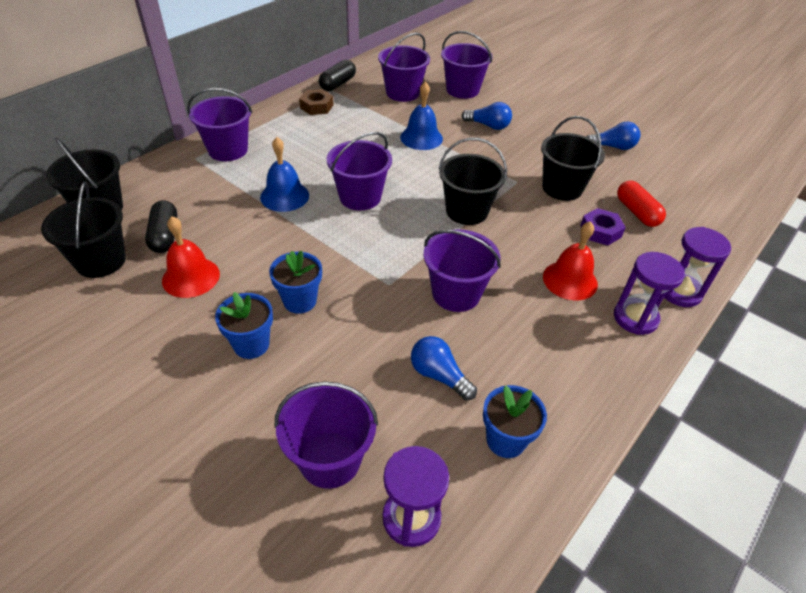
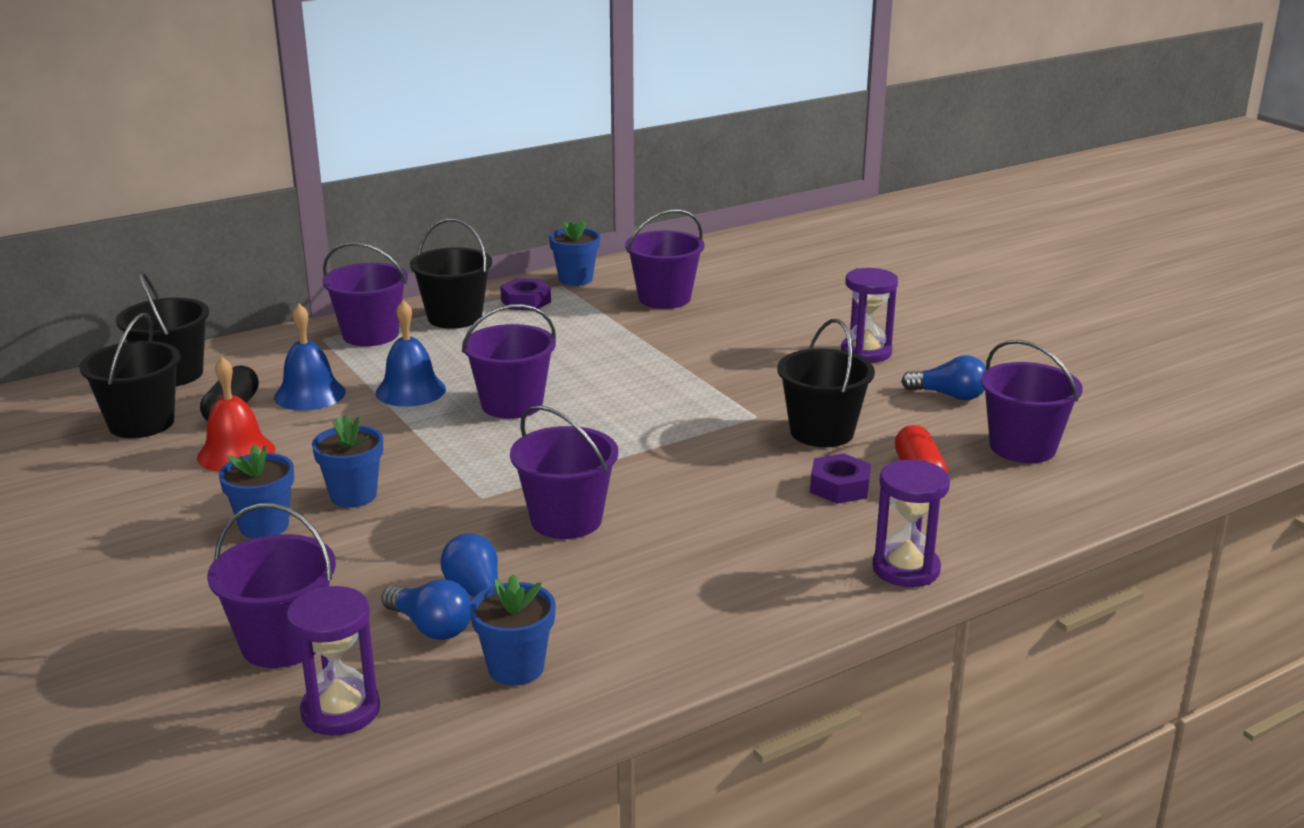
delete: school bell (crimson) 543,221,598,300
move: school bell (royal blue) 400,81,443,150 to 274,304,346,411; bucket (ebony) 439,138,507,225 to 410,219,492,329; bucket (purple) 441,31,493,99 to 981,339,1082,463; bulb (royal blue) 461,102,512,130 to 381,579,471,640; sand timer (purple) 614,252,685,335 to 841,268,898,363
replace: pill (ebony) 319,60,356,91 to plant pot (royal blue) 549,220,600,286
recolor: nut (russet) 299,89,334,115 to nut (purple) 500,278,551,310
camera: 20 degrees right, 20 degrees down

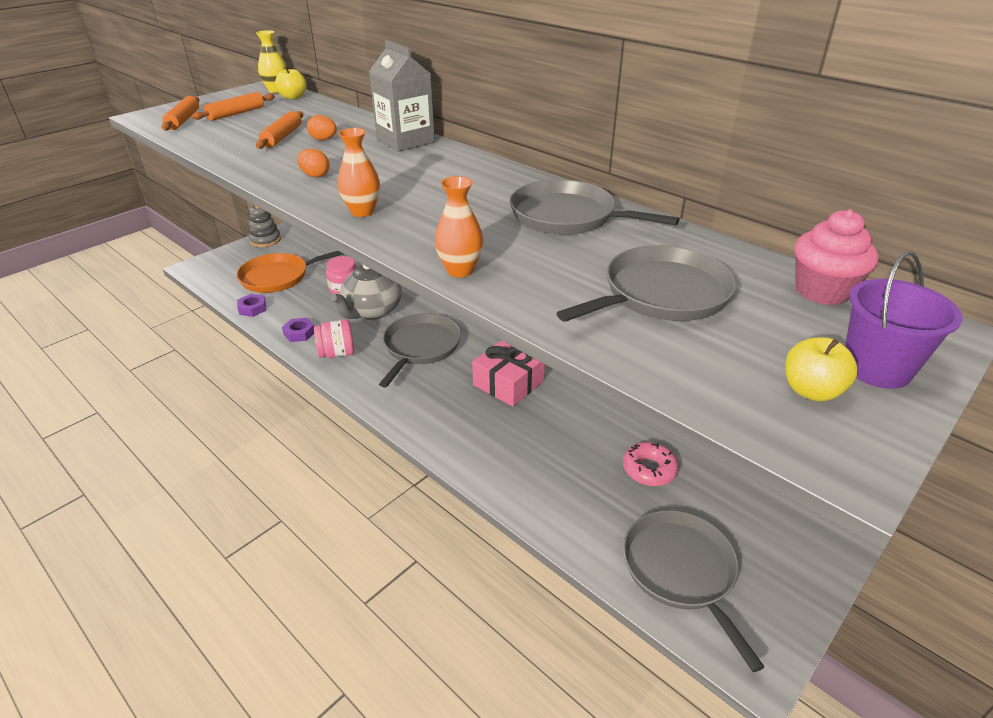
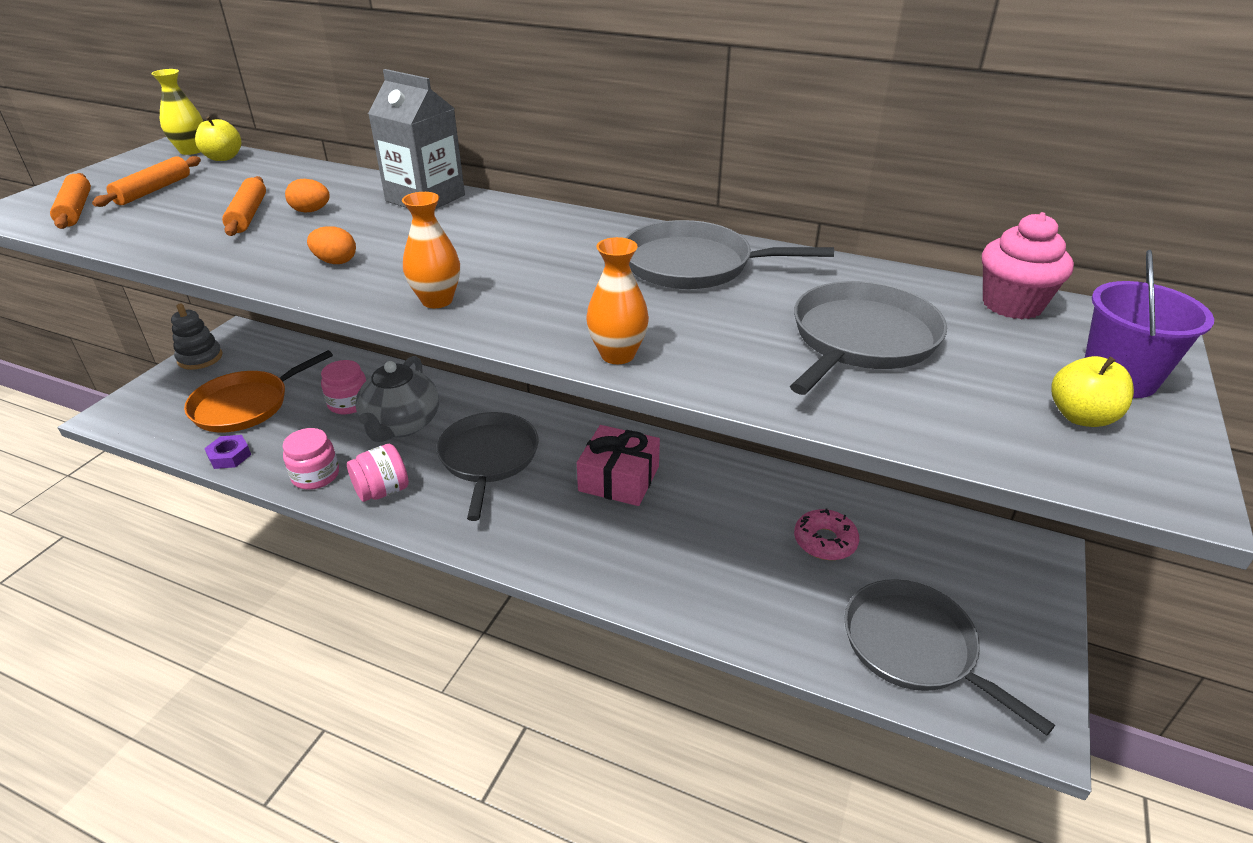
replace: nut (purple) 282,318,314,342 to jar (rose-pink) 283,428,339,490
camera: 20 degrees left, 0 degrees up

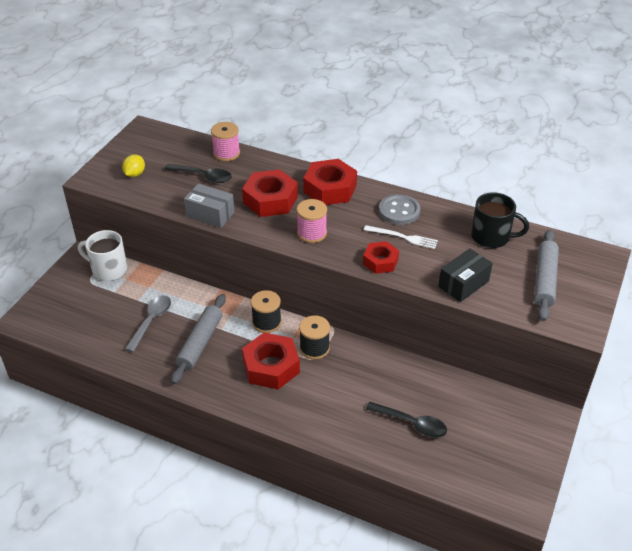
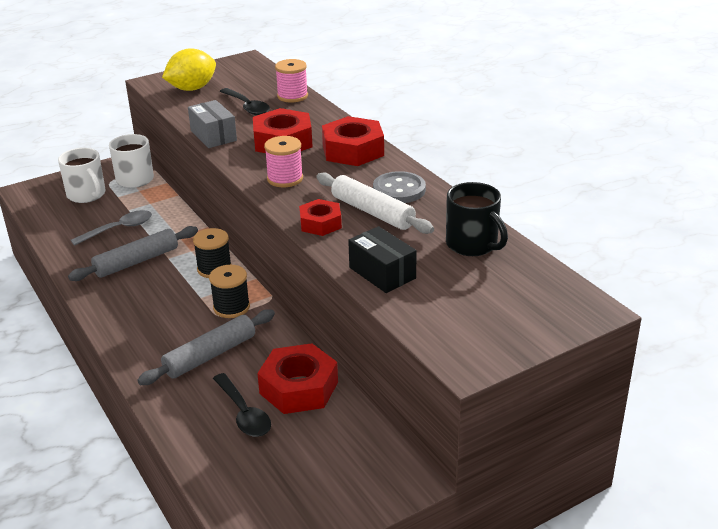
insert: tea mug (white) 58,148,106,203
move: nut (crimson) 242,332,300,389 to 257,343,338,414; dough roller (grey) 534,230,559,321 to 137,309,275,385
replace: dinner fork (white) 364,225,438,249 to dough roller (white) 316,172,434,234
rotate: parcel (ebony) 438,248,493,302 = 348,226,417,293 60 degrees clockwise
resize: lemon (yellow) 122,154,145,177 = 162,48,216,91 x1.76
camera: 35 degrees right, 10 degrees down

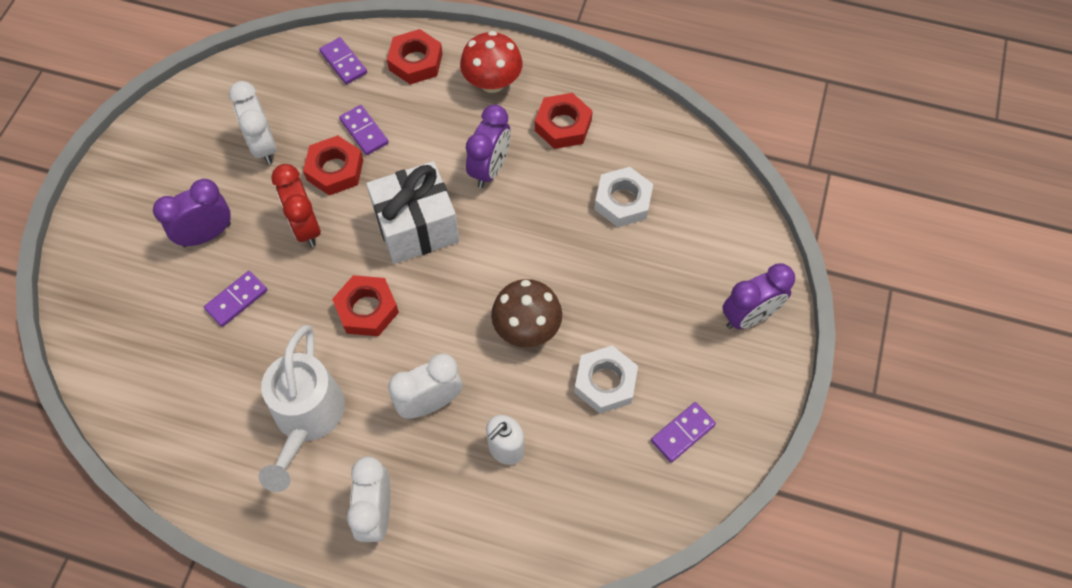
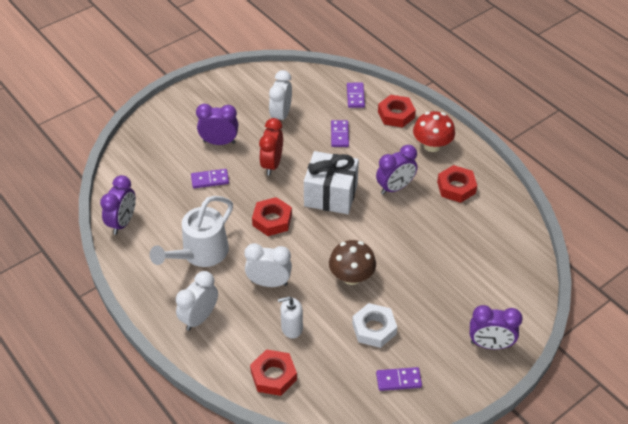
delete: nut (white) 594,167,653,227
insert: alarm clock (purple) 100,175,136,235
move: nut (crimson) 303,135,363,196 to 250,349,297,396
camera: 35 degrees right, 15 degrees down

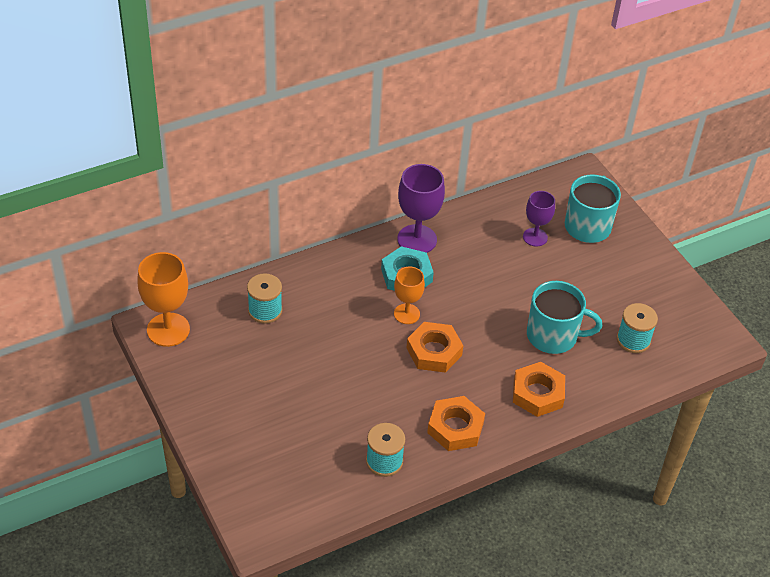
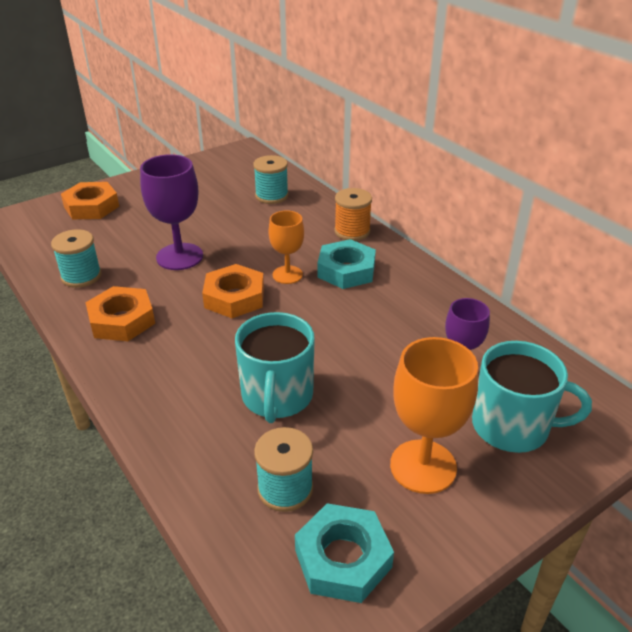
insert: nut (aqua) 295,503,394,603; bobbin (orange) 334,188,372,241
move: chalice (orange) 137,252,190,347 to 390,337,478,494; chalice (purple) 397,164,445,253 to 140,154,203,270; nut (orange) 513,362,565,417 to 61,182,119,219
camera: 85 degrees right, 10 degrees down

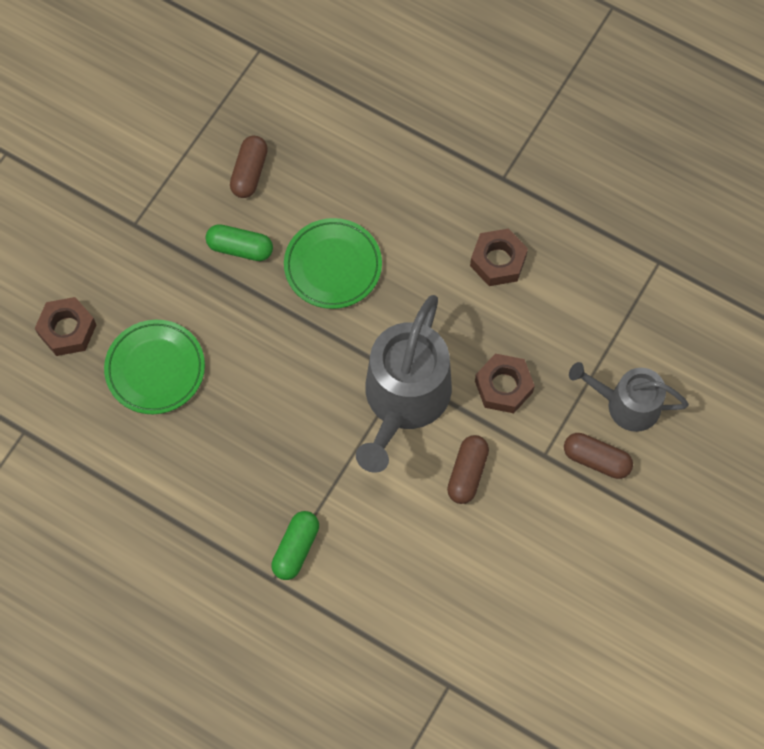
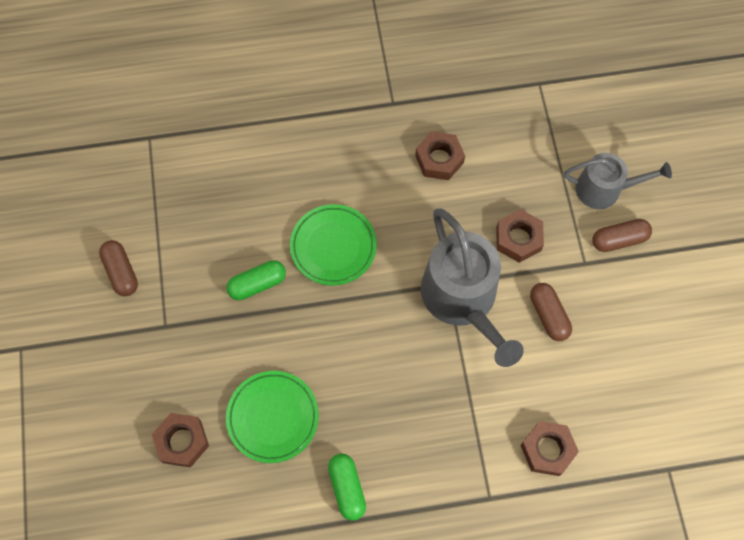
insert: nut (russet) 520,421,579,476
move: pill (russet) 230,136,268,198 to 99,240,138,296; pill (green) 271,511,319,580 to 328,453,366,521
rotate: watering can (grey) 569,362,689,432 = 564,153,672,209 150 degrees counterclockwise
camera: 40 degrees left, 0 degrees up

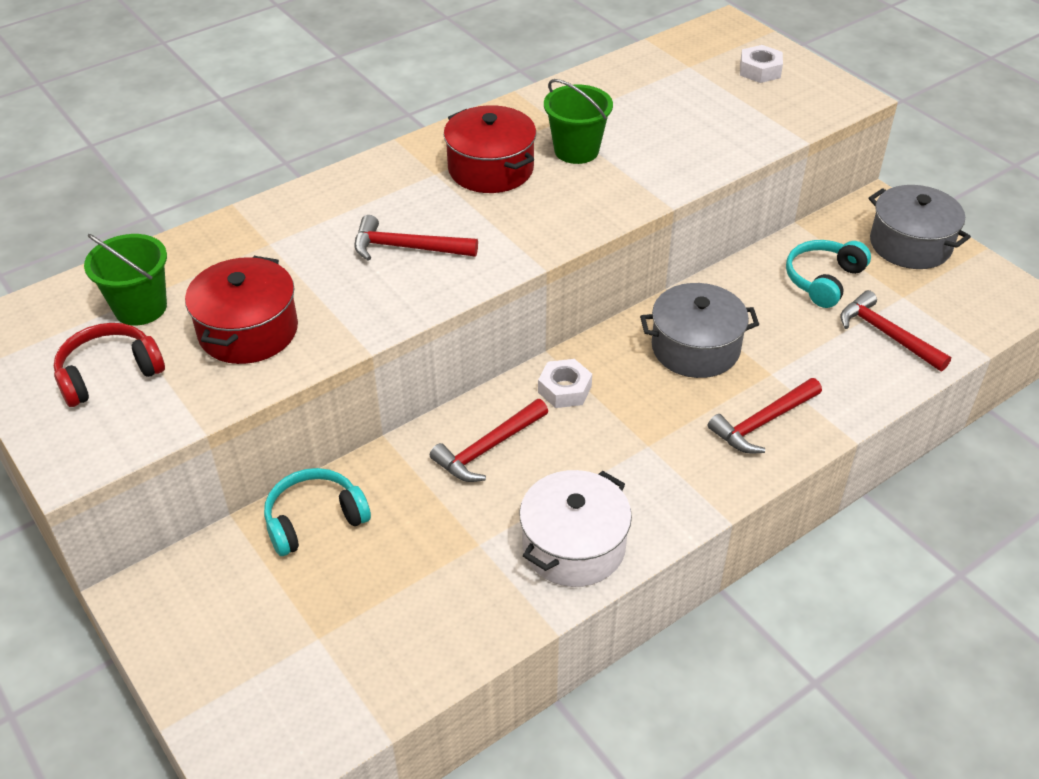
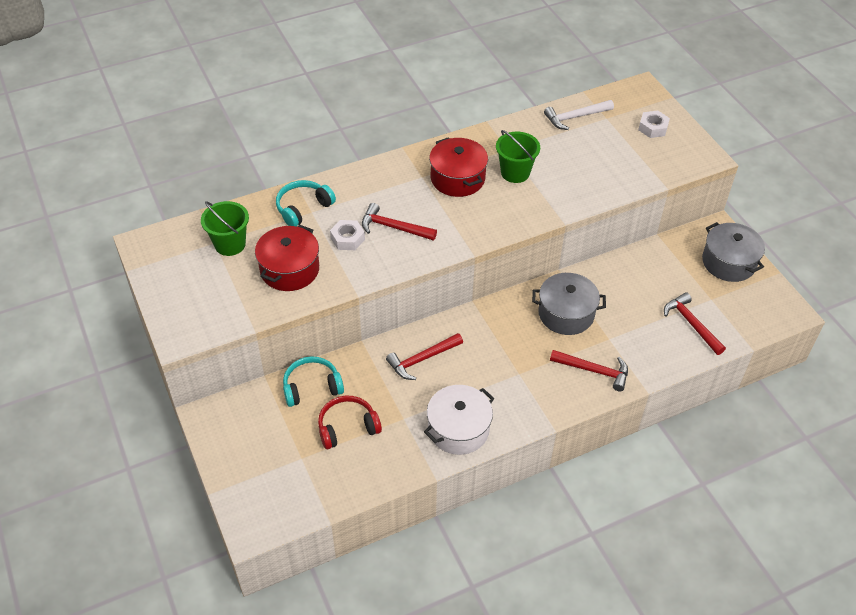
insert: carpenter's hammer (white) 544,100,614,130
move: headset (crimson) 54,323,165,407 to 318,396,382,449; nut (white) 538,359,592,408 to 330,220,365,250; headset (aqua) 786,240,871,308 to 276,180,336,226
rotate: carpenter's hammer (crimson) 708,378,822,453 = 550,350,628,391 135 degrees counterclockwise
camera: 10 degrees right, 5 degrees up

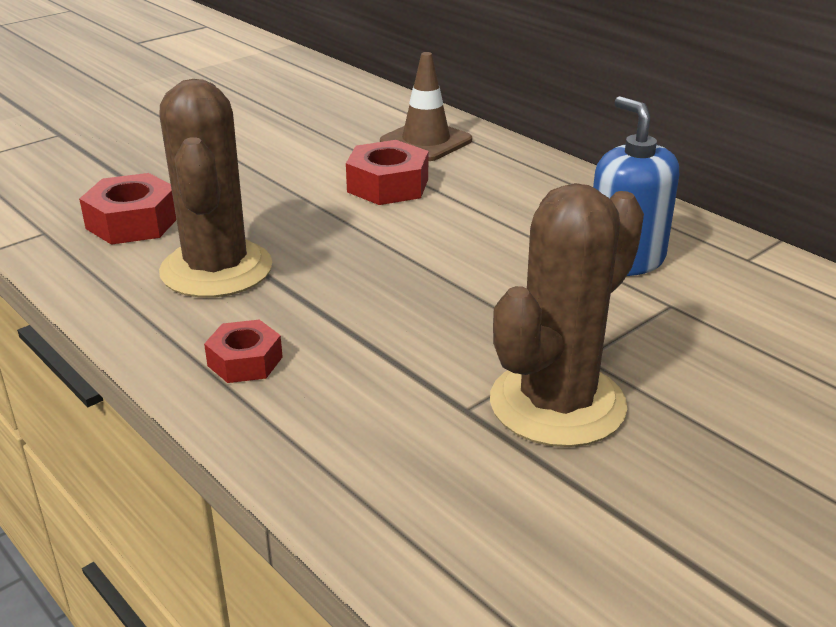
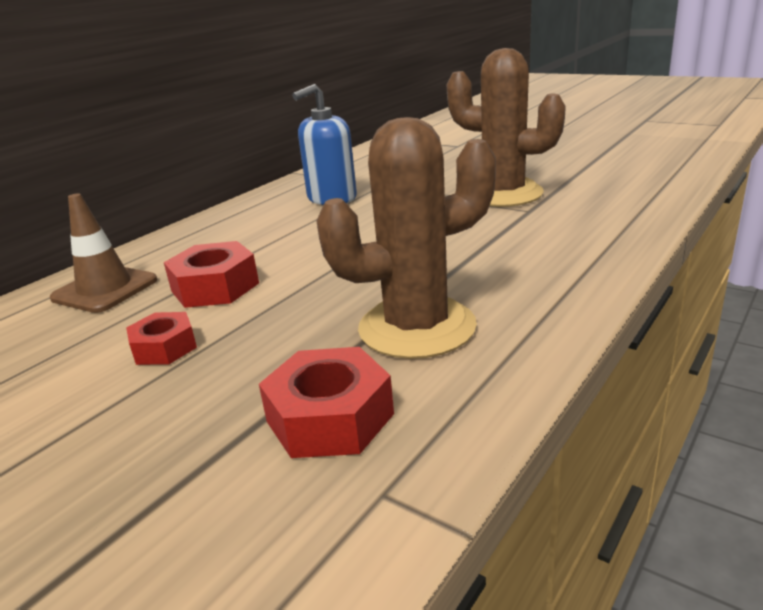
move: nut (crimson) 204,320,283,383 to 126,312,197,365
camera: 100 degrees left, 5 degrees down

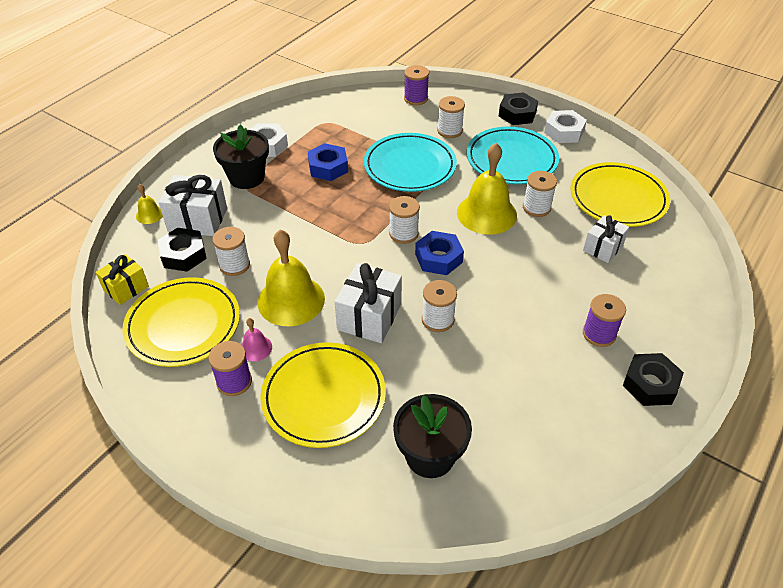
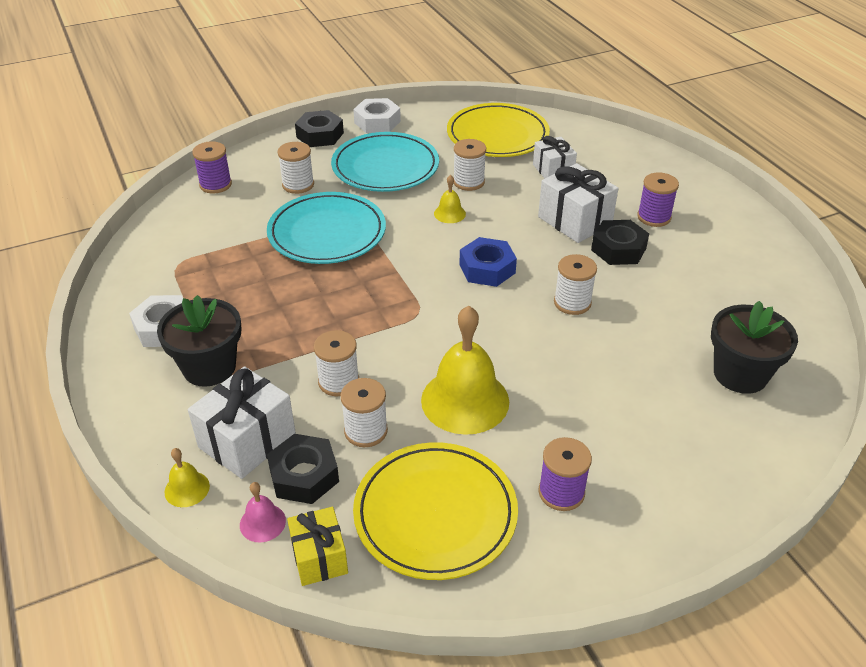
delete: dinner plate (yellow) 260,342,386,448; nut (royal blue) 308,143,348,181
move: school bell (rose-pink) 241,318,272,361 to 240,482,286,542; wrapped gift (white) 335,263,402,343 to 538,163,619,243; bobbin (white) 389,196,420,244 to 314,330,359,396; nut (ebony) 623,353,684,406 to 591,220,649,265
resize: school bell (yellow) 457,143,517,235 = 434,175,466,223 x0.46
camera: 60 degrees left, 5 degrees down

